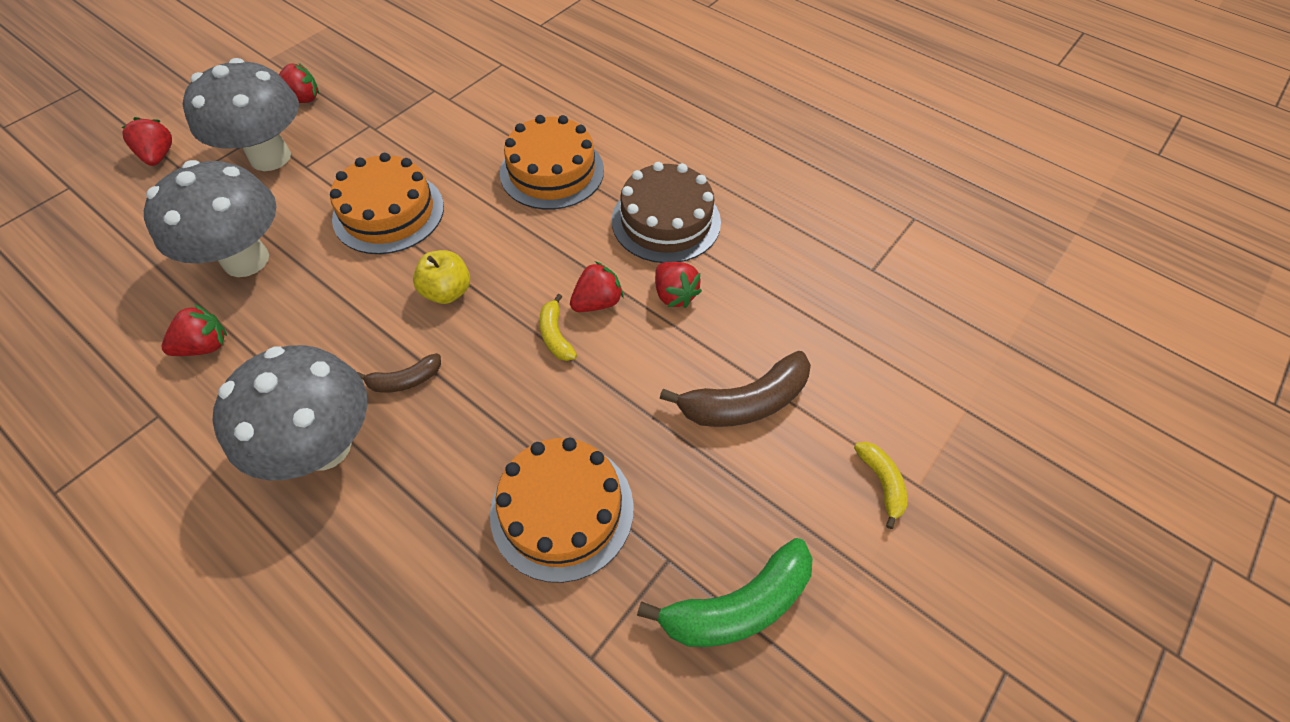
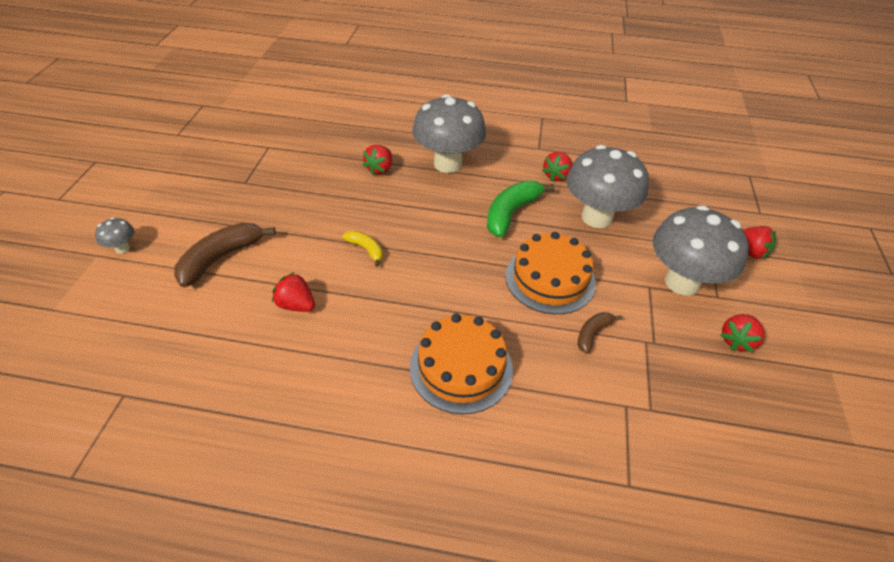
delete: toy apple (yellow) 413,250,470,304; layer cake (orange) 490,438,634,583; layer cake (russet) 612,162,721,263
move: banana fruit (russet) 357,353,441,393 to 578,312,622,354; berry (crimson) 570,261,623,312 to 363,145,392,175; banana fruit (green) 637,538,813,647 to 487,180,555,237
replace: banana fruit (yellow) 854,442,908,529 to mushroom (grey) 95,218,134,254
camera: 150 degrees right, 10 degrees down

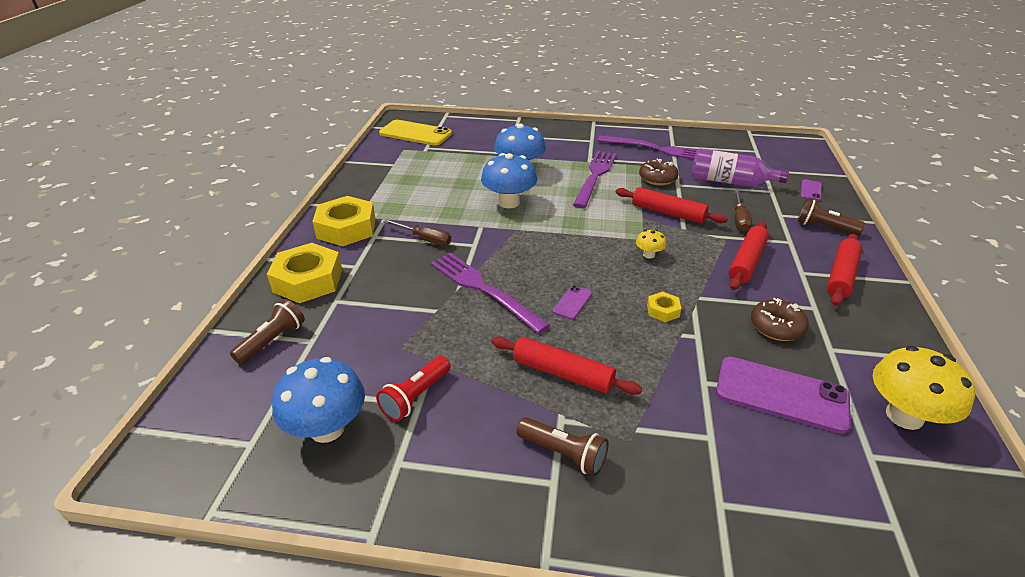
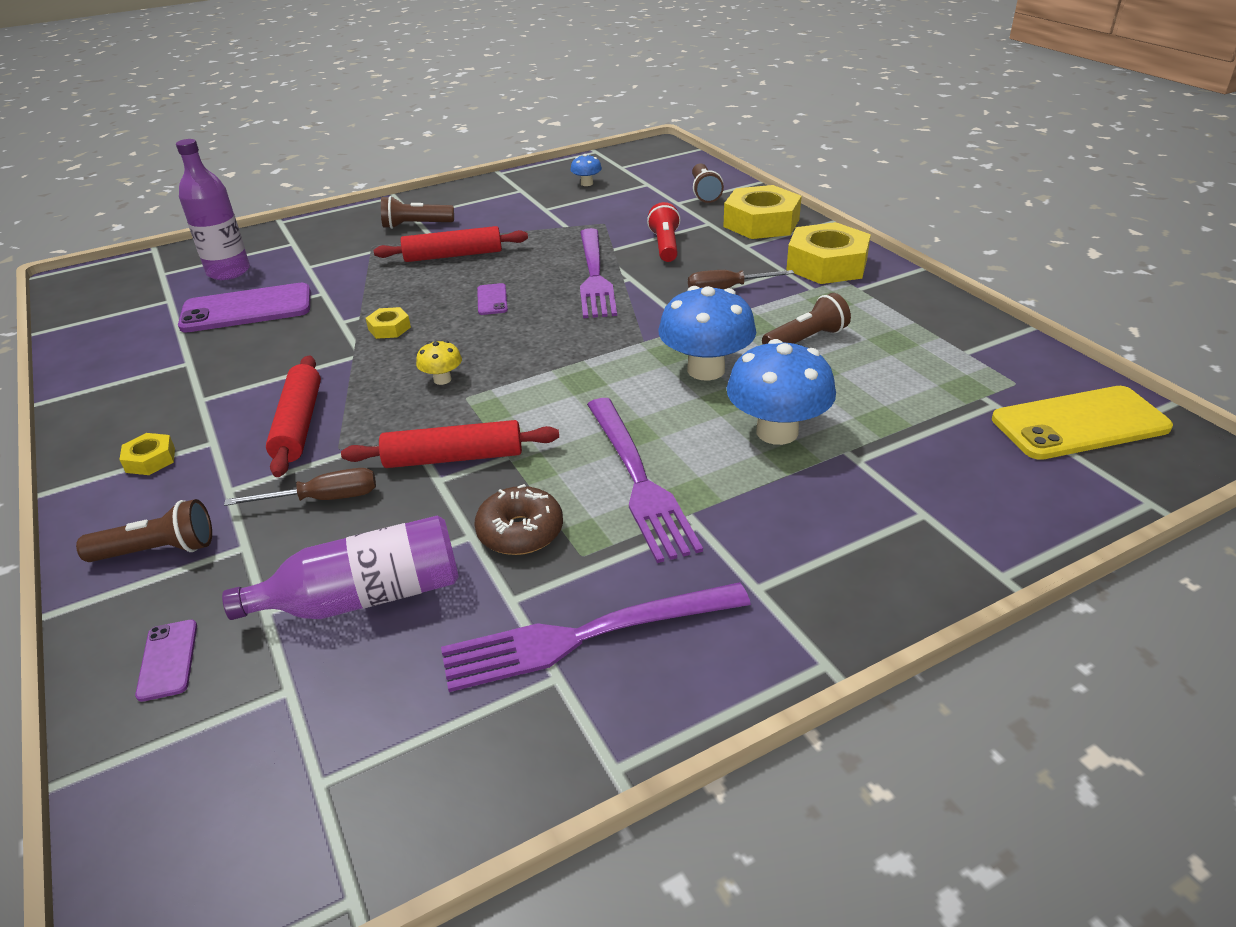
delete: glazed donut (russet) 751,298,809,341; mushroom (yellow) 873,346,975,430
insert: drink bottle (purple) 176,139,250,280; flashlight (russet) 762,293,851,344
move: flashlight (crimson) 376,356,451,421 to 647,202,680,262
replace: dough roller (crimson) 827,234,862,306 to nut (yellow) 119,433,175,475
rotate: dinner fork (purple) 430,253,550,334 = 580,228,617,318 75 degrees clockwise; hand screwdriver (russet) 734,190,752,232 = 224,468,376,506 105 degrees clockwise
resize: mushroom (royal blue) 272,357,365,443 = 570,154,602,186 x0.48
camera: 145 degrees right, 0 degrees up

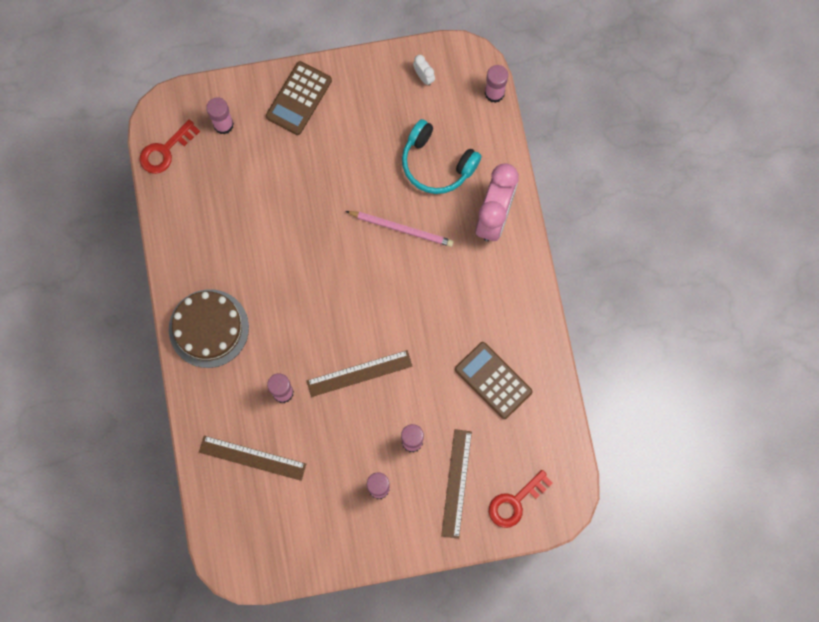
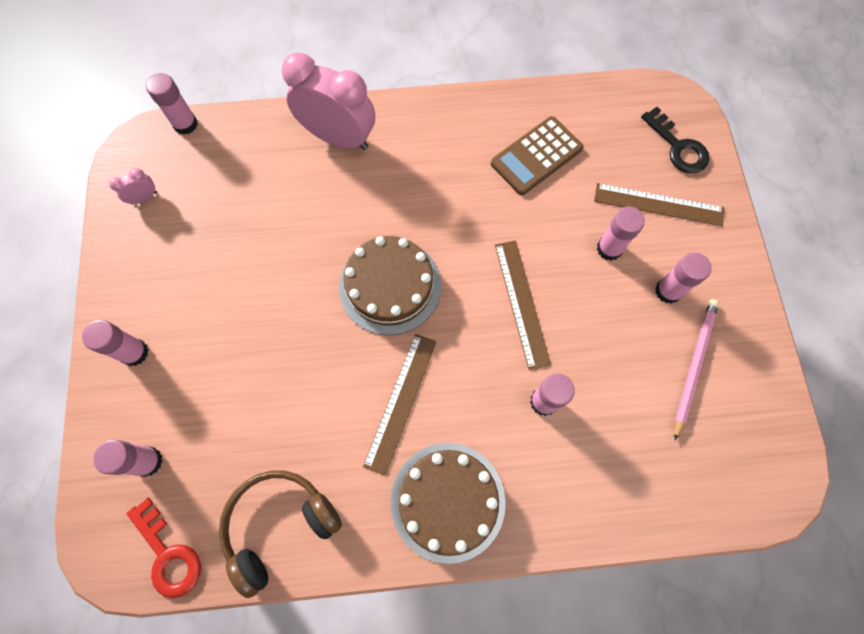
delete: headset (aqua) 402,119,481,194
insert: headset (russet) 219,470,342,598; layer cake (russet) 339,236,441,335
move: straightedge (russet) 199,436,306,481 to 363,334,437,476; wooden pencil (rose-pink) 346,211,454,247 to 674,299,719,440
replace: calculator (russet) 266,61,332,135 to glue (rose-pink) 82,320,149,366
recolor: alarm clock (white) 413,55,435,85 to alarm clock (rose-pink) 109,168,157,204; latchkey (crimson) 489,470,553,528 to latchkey (ebony) 641,107,709,173
camera: 85 degrees left, 5 degrees down

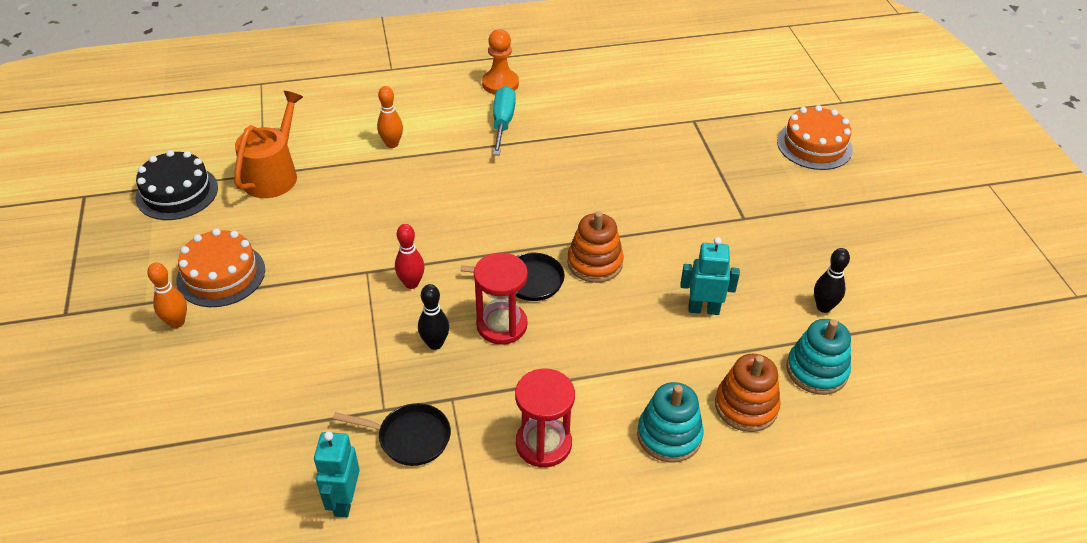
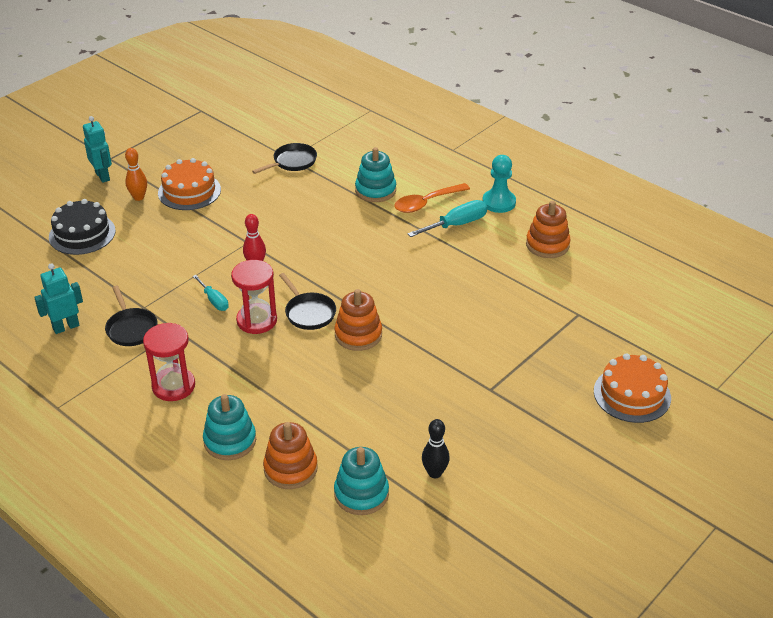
insert: tablespoon (orange) 394,183,470,213; stacking rings (orange) 526,201,570,258
move: layer cake (ebony) 135,150,218,220 to 49,199,116,255; robot (aqua) 681,237,740,315 to 83,116,112,183
replace: watering can (orange) 234,91,303,198 to frying pan (ebony) 252,143,317,174; tenpin (orange) 377,86,403,148 to stacking rings (aqua) 355,147,396,202; tenpin (ebony) 418,284,449,350 to hand screwdriver (aqua) 193,275,229,311
recolor: chess pawn (orange) 482,29,519,94 to chess pawn (aqua) 482,155,516,213
camera: 55 degrees right, 5 degrees down

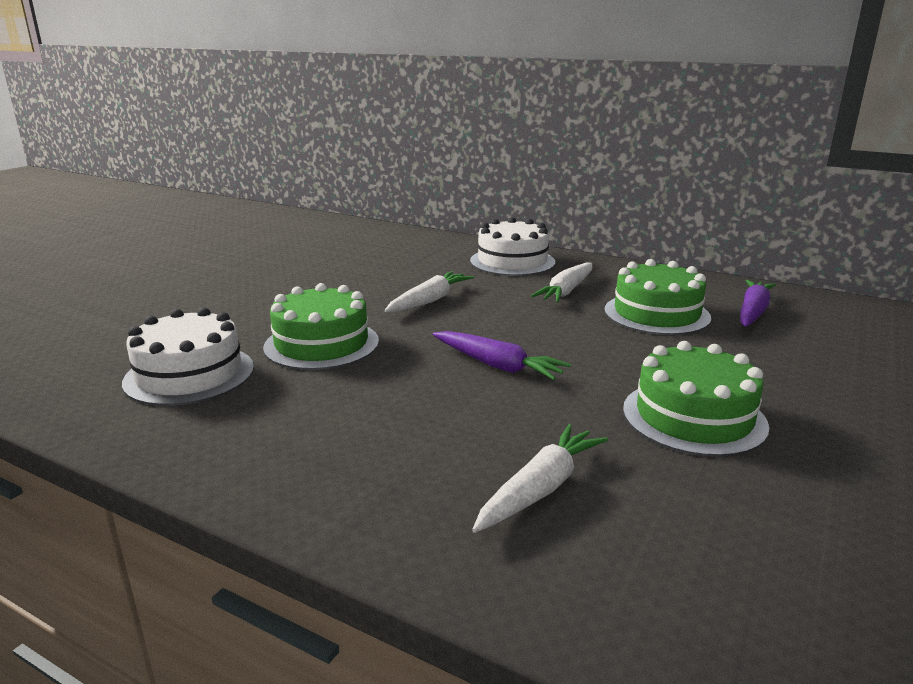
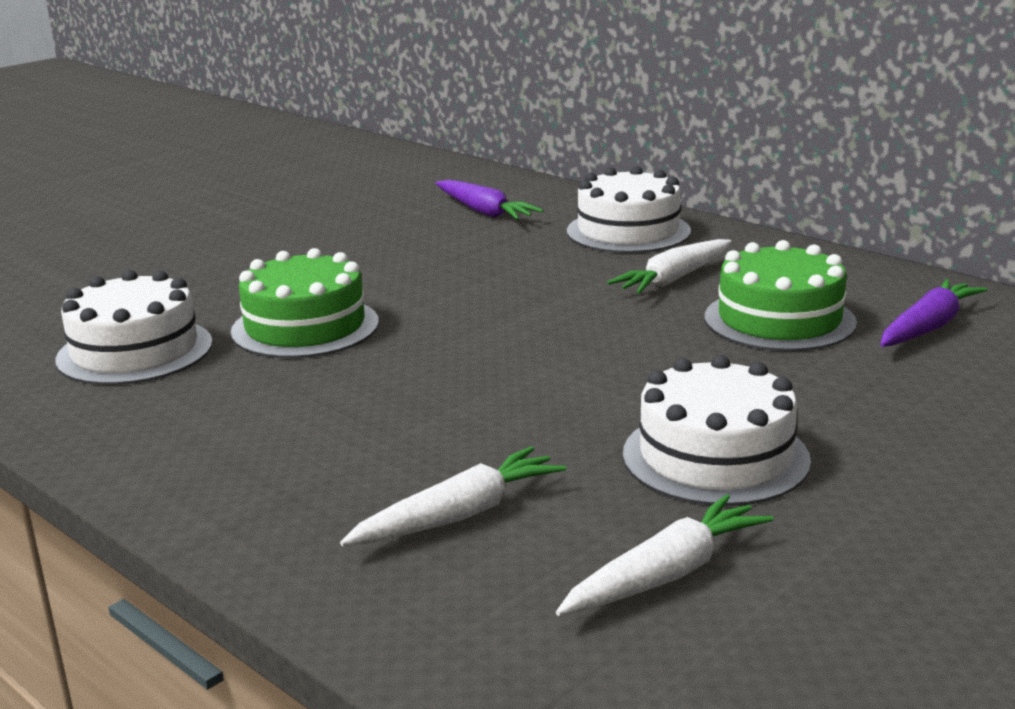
move: root vegetable (white) 385,271,474,312 to 556,494,774,616; root vegetable (purple) 433,331,571,380 to 435,180,544,220
recolor: layer cake (green) 623,341,769,457 to layer cake (white) 623,355,811,506
camera: 15 degrees right, 0 degrees up

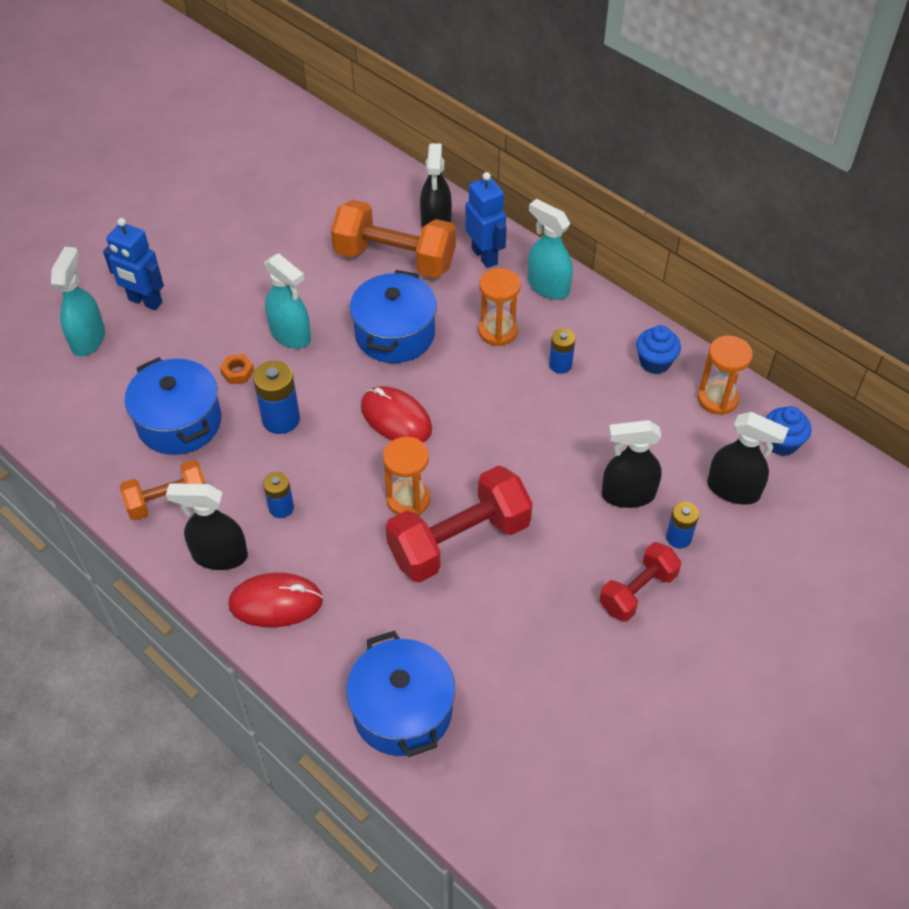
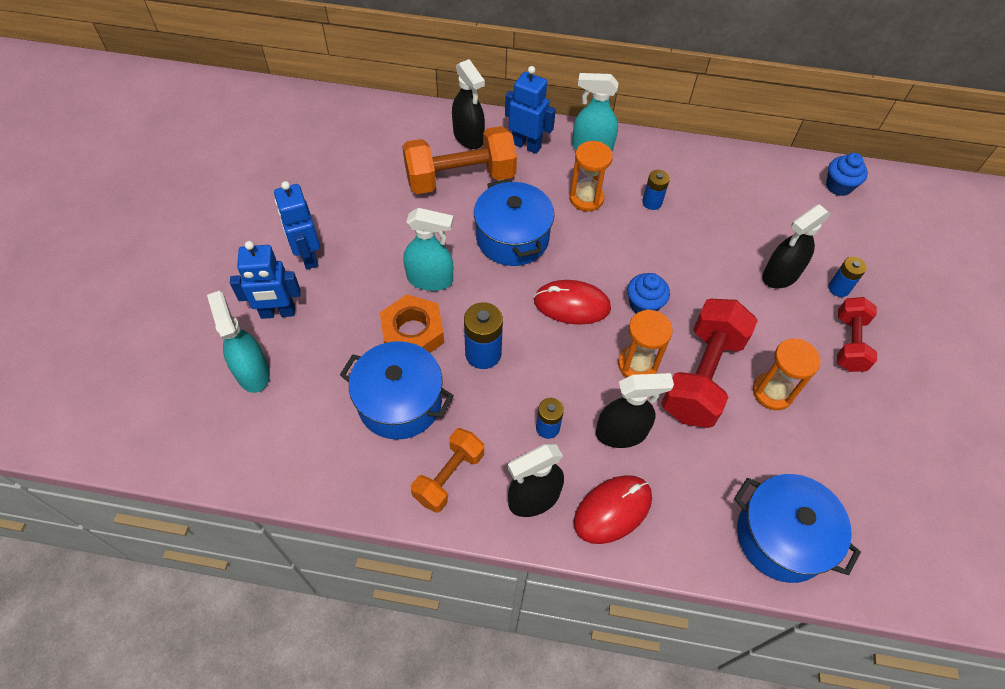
insert: robot (royal blue) 274,181,320,269
move: muffin (royal blue) 636,325,681,374 to 627,273,670,314; sand timer (orange) 697,336,753,415 to 753,339,821,410; sprayer (ebony) 707,412,789,505 to 596,373,674,448
resize: nut (orange) 220,354,254,384 = 380,294,444,353 x2.09
camera: 35 degrees left, 5 degrees up

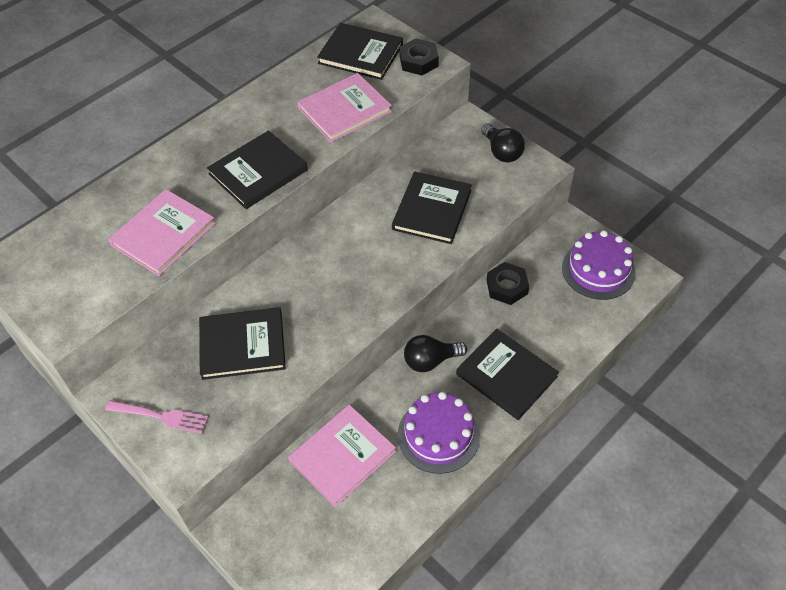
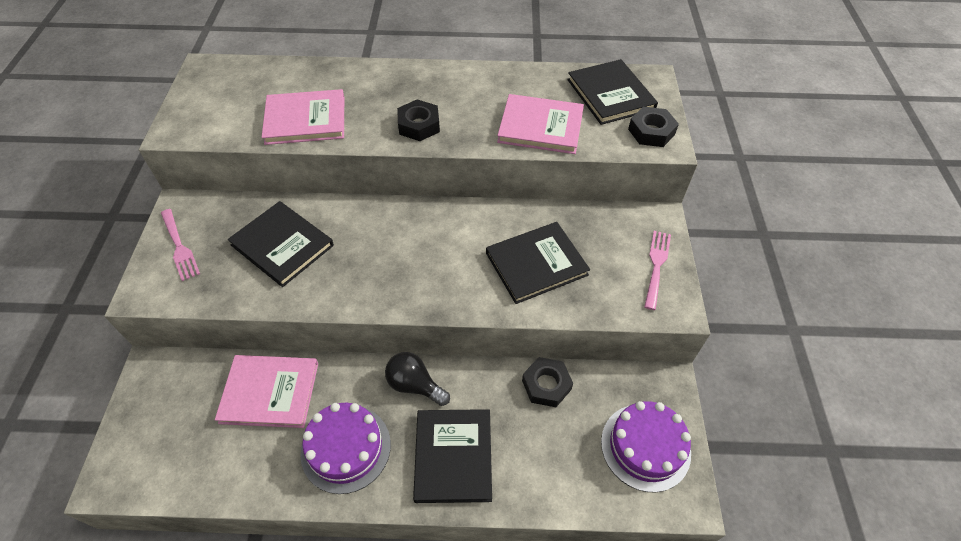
replace: book (ebony) 207,130,308,209 to nut (ebony) 397,99,440,141; bulb (ebony) 481,123,525,163 to dinner fork (rose-pink) 644,231,671,310
camera: 45 degrees right, 0 degrees up

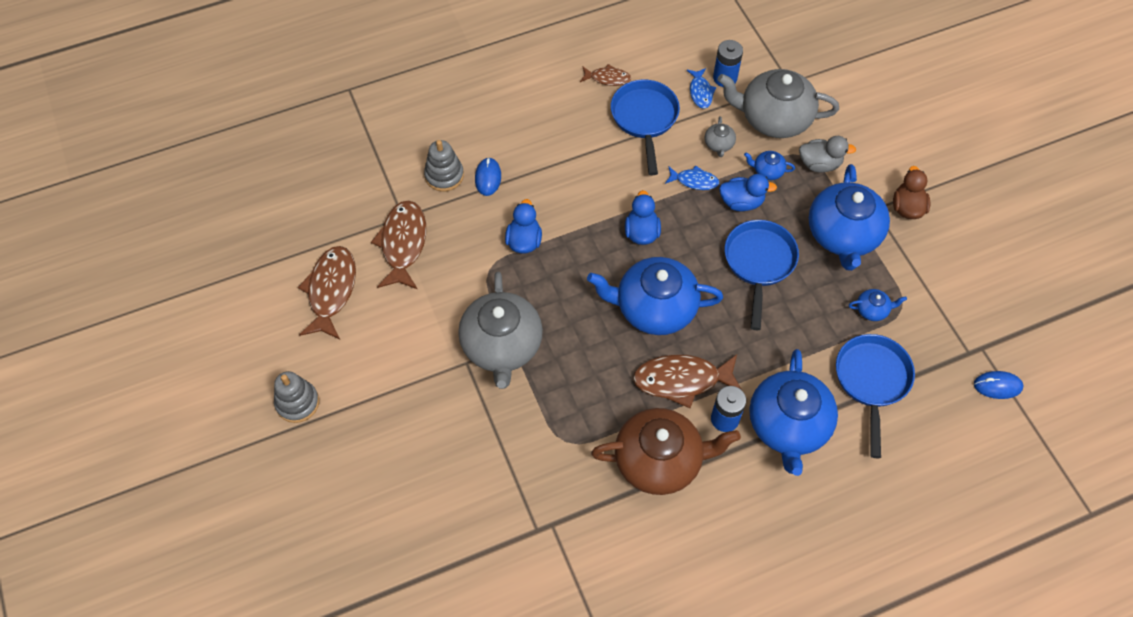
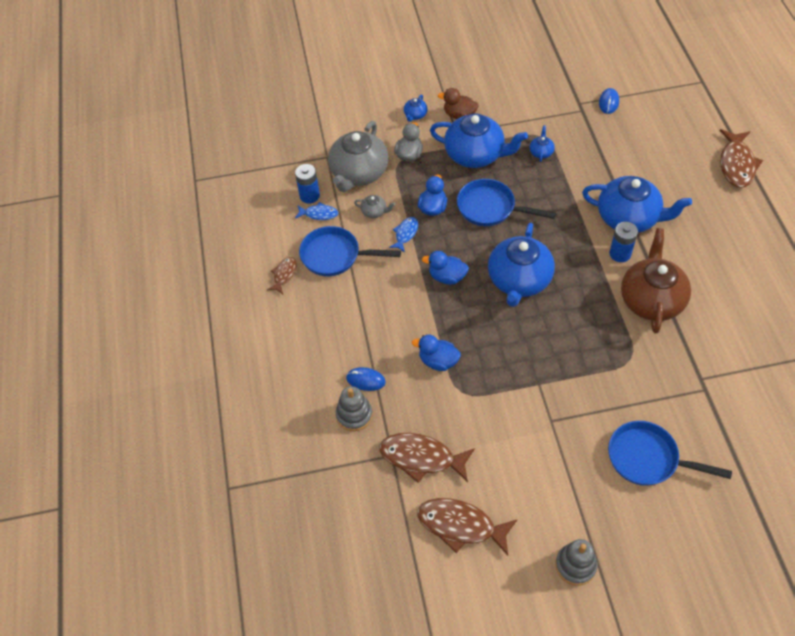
delete: teapot (grey) 458,272,543,389
move: toy fish (russet) 633,354,742,408 to 720,129,763,188; teapot (royal blue) 744,151,795,180 to 404,95,428,122; frying pan (royal blue) 836,334,915,458 to 608,421,732,486
camera: 75 degrees left, 5 degrees down

